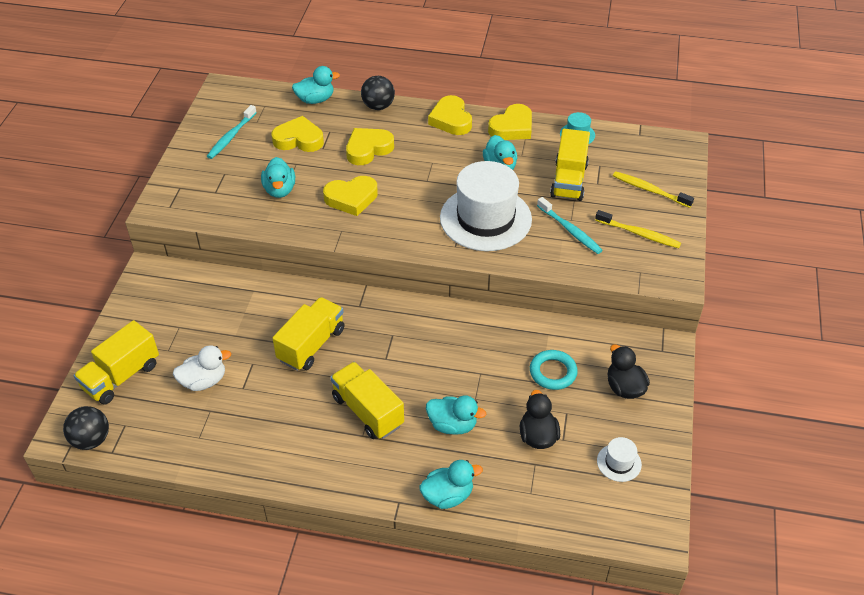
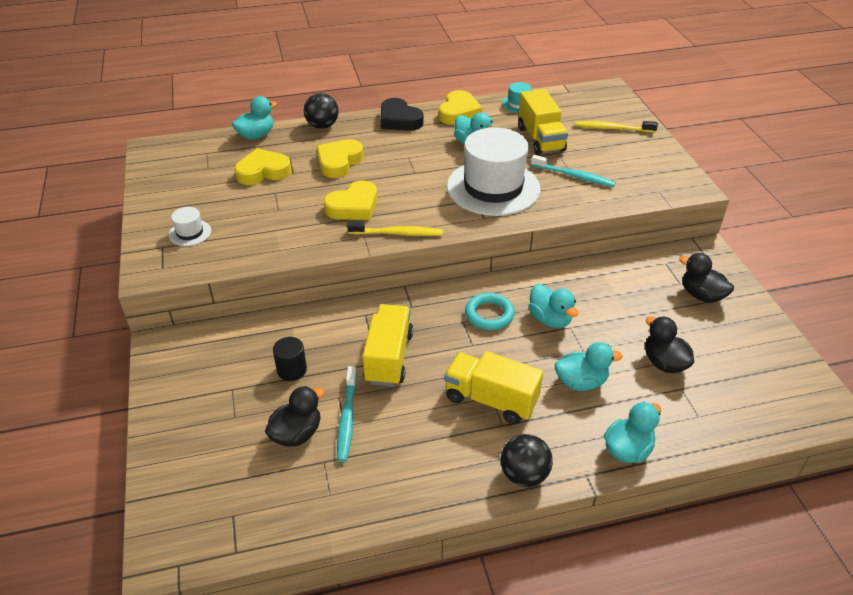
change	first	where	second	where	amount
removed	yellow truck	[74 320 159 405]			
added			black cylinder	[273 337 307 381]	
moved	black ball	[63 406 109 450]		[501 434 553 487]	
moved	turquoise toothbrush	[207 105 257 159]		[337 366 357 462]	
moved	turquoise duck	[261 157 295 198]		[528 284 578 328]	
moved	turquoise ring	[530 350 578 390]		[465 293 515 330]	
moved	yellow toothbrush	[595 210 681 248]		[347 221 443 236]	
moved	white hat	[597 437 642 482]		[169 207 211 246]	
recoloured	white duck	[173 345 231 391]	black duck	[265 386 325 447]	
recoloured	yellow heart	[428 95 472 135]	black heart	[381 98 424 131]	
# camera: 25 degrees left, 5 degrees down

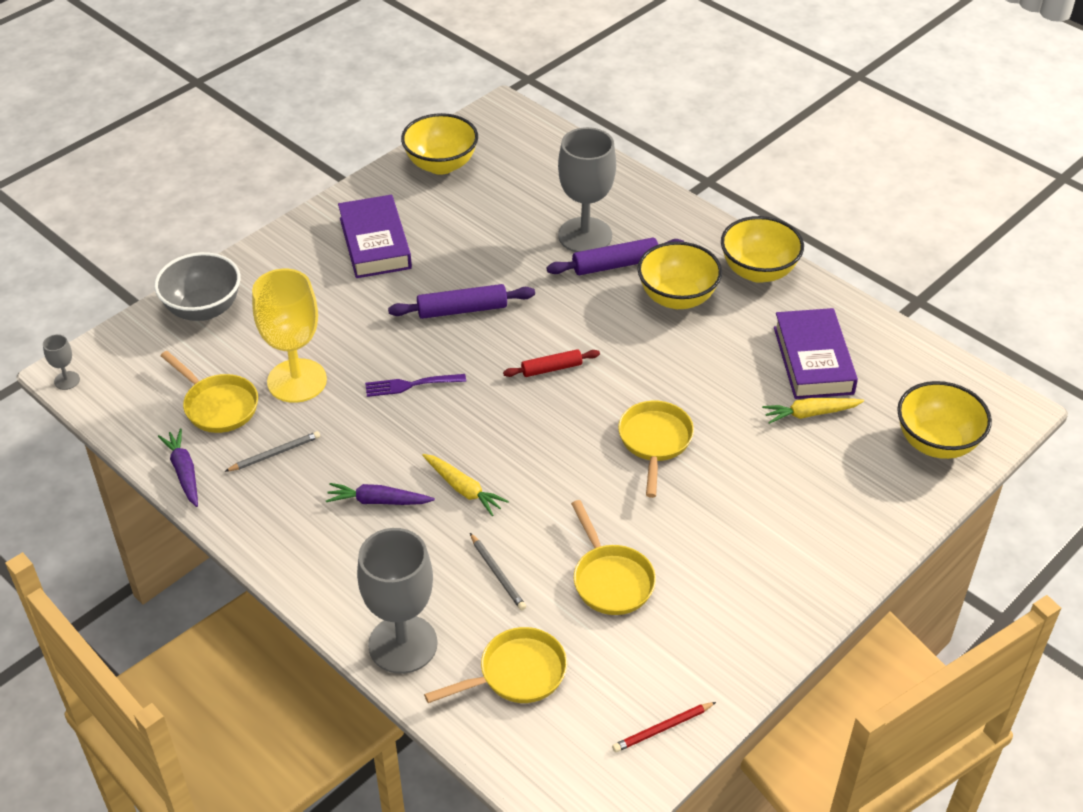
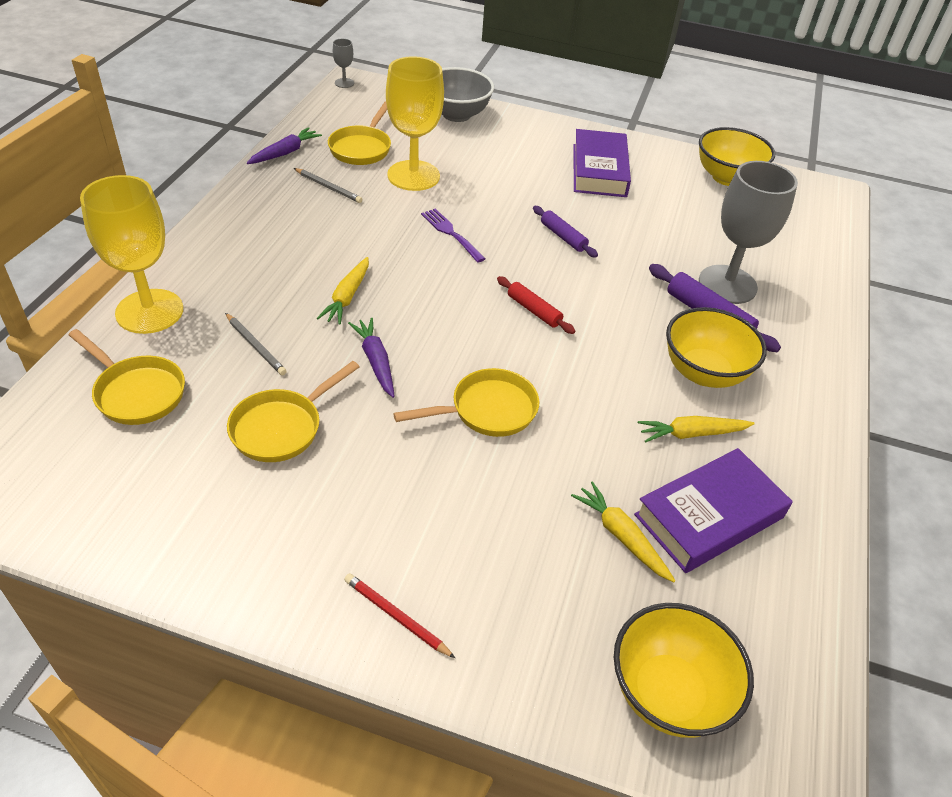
change	first	where	second	where	amount
removed	yellow bowl	[721 216 804 283]			
added			yellow carrot	[638 416 755 443]	
moved	purple carrot	[326 483 435 505]		[348 317 395 398]	
moved	red pencil	[612 702 716 752]		[344 573 455 658]	
recoloured	grey goblet	[357 528 438 674]	yellow goblet	[80 175 183 334]	
turned	purple book	[338 195 412 278]		[573 129 631 197]	45 degrees counterclockwise
turned	grey pencil	[470 533 526 610]		[225 313 287 375]	75 degrees counterclockwise
resized	purple rolling pin	[388 284 535 319]		[533 206 598 258]	x0.65
# camera: 60 degrees right, 0 degrees up

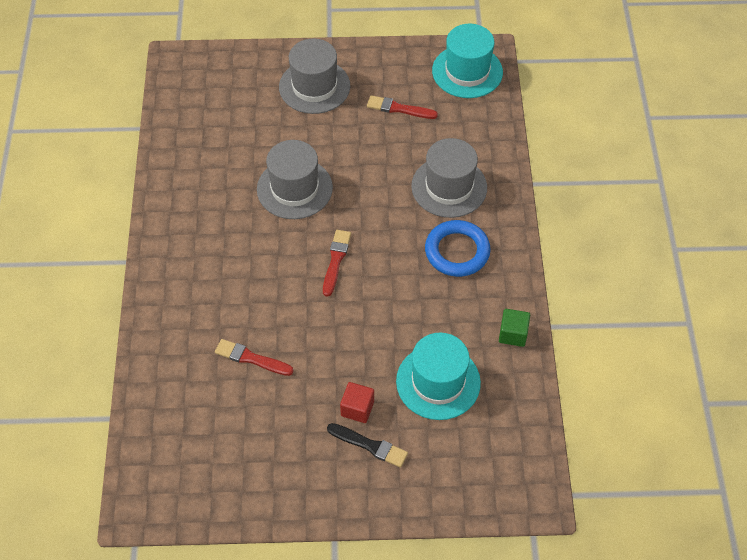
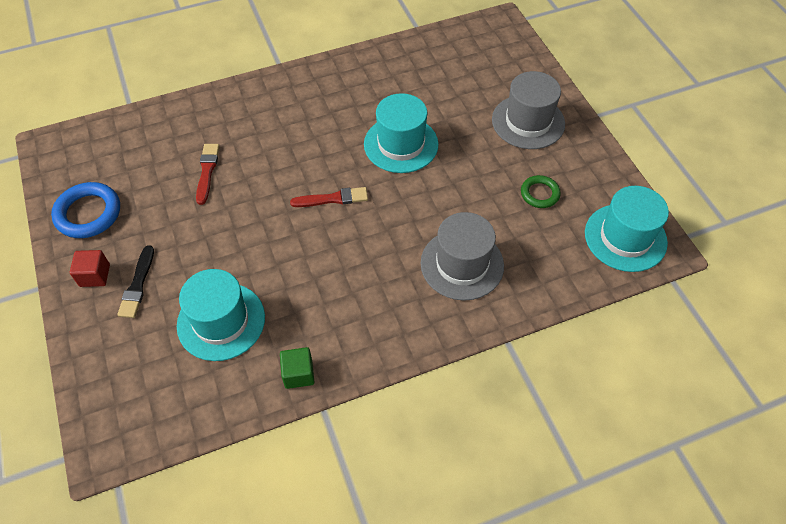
change	first	where	second	where	amount
moved	red cube	[340 382 374 423]		[70 250 110 287]	
moved	blue ring	[425 220 491 277]		[51 182 120 238]	
replaced	red brush	[367 95 438 119]	green ring	[521 175 561 208]	
recoloured	grey hat	[257 140 333 219]	turquoise hat	[364 93 439 173]	
# camera: 70 degrees right, 0 degrees up

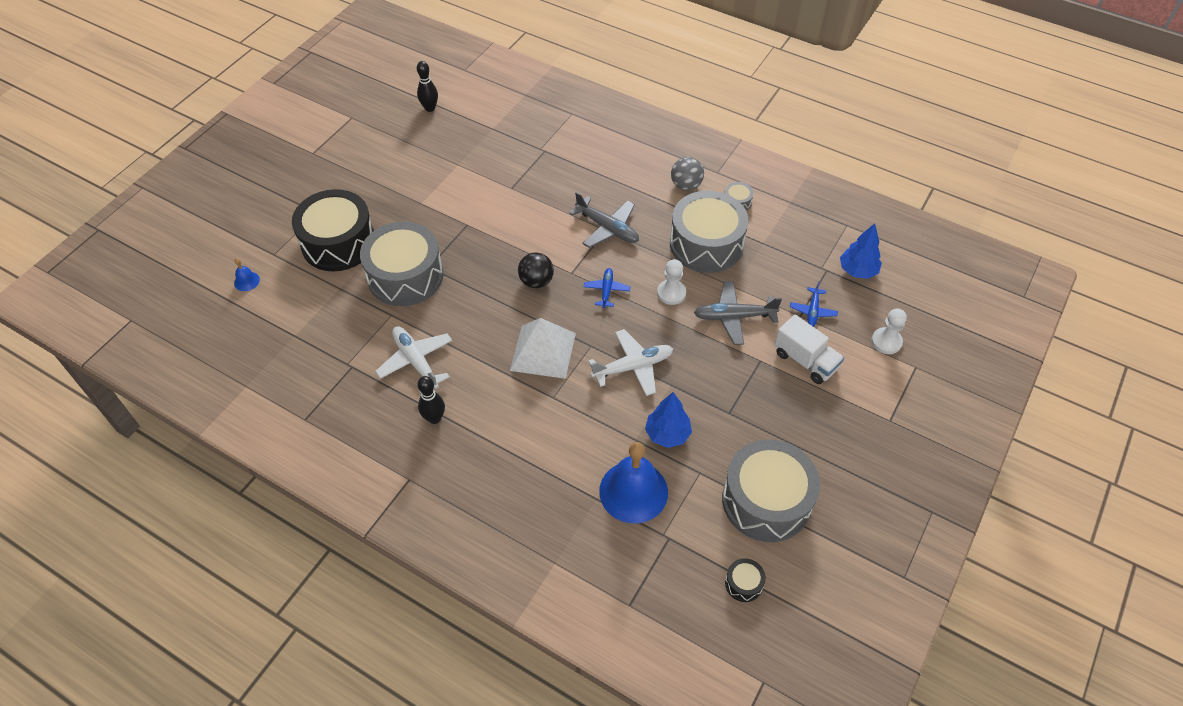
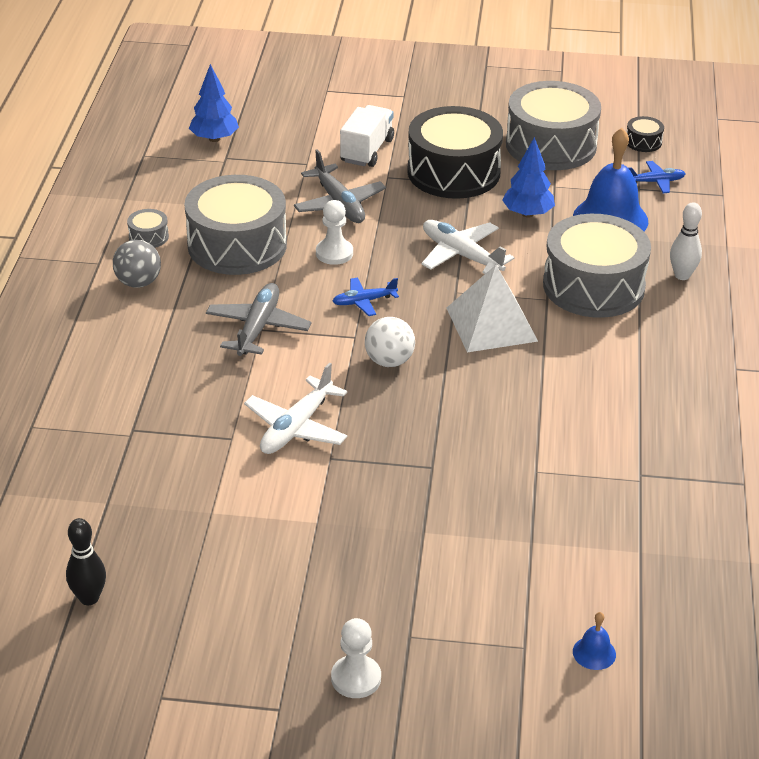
change	first	where	second	where	amount
removed	black bowling pin	[418 376 445 424]			
added			white bowling pin	[670 202 702 280]	
moved	black drum	[292 189 374 271]		[407 106 503 199]	
moved	grey drum	[360 222 443 306]		[543 214 651 318]	
moved	white plane	[375 326 452 393]		[244 362 348 454]	
moved	blue plane	[790 281 838 327]		[628 161 686 193]	
moved	white pawn	[871 309 907 354]		[331 618 381 698]	
recoloured	black ball	[518 252 554 288]	white ball	[365 317 415 367]	
# camera: 115 degrees left, 15 degrees down

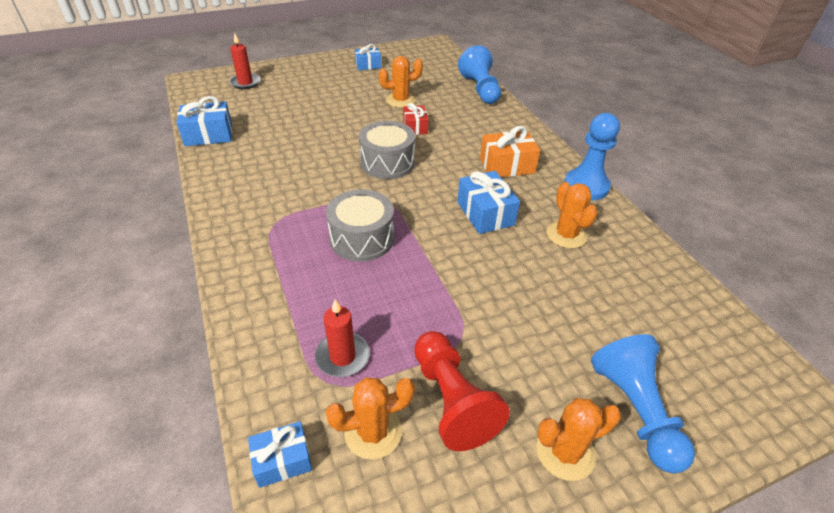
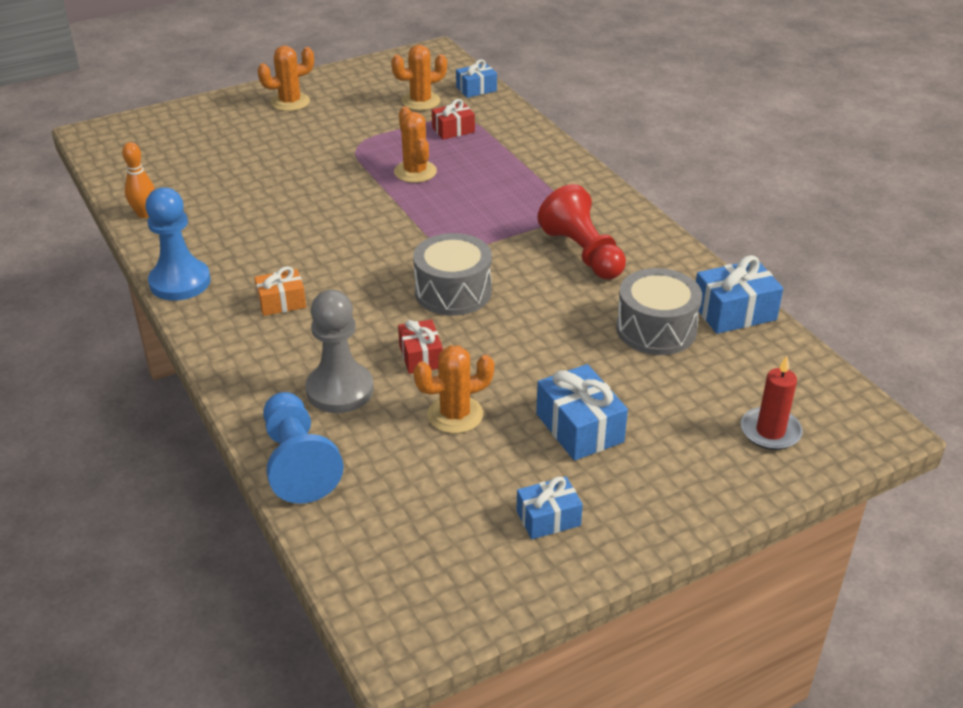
change	first	where	second	where	amount
removed	blue pawn	[591 334 695 474]			
added			orange bowling pin	[122 142 155 218]	
added			grey pawn	[305 290 374 413]	
moved	grey drum	[326 189 394 262]		[616 268 702 355]	
moved	red pawn	[414 331 510 451]		[537 184 626 279]	
moved	blue gift	[457 171 520 234]		[536 364 628 461]	
moved	orange cactus	[546 182 598 249]		[394 106 437 183]	
replaced	red candle	[315 299 370 377]	red gift	[432 99 475 140]	
resized	orange gift	[480 126 540 177]		[254 266 306 316]	x0.65
# camera: 175 degrees right, 5 degrees down

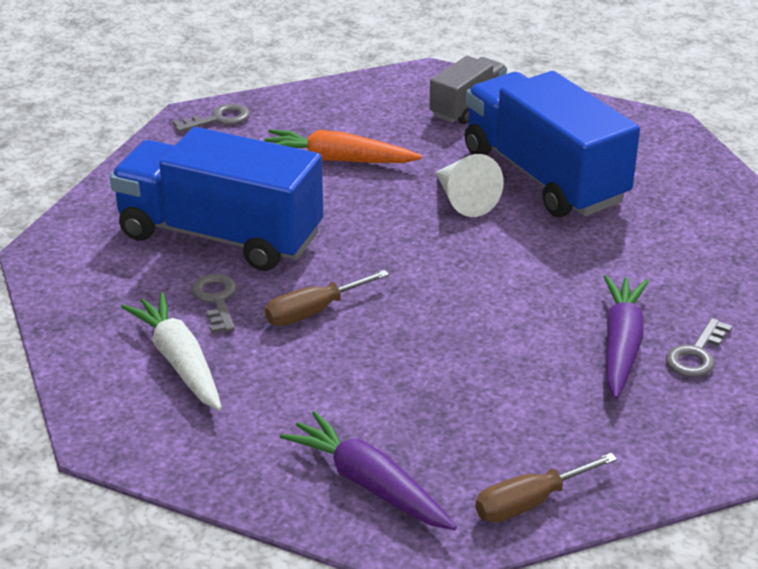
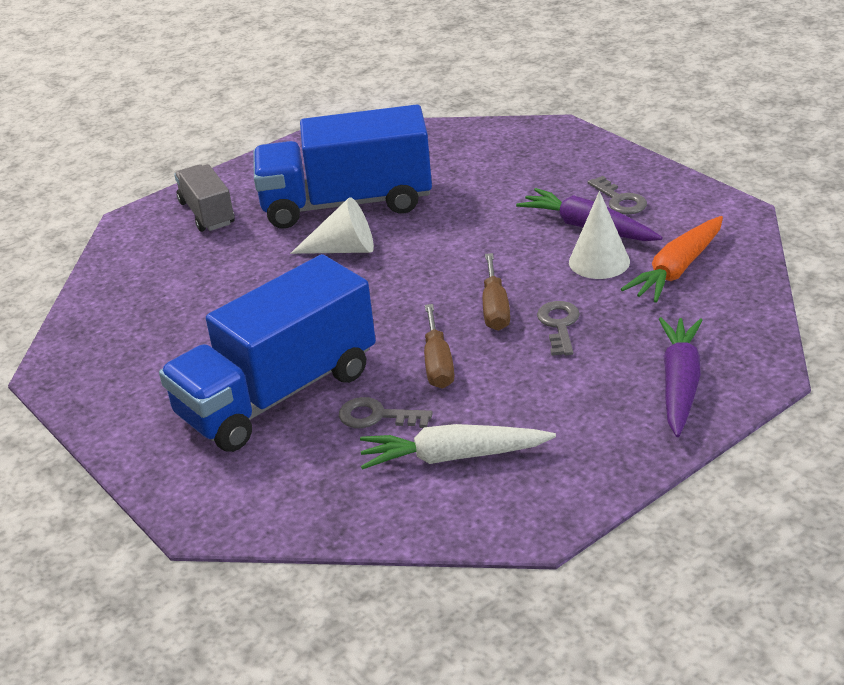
change	first	where	second	where	amount
added			white cone	[569 191 630 279]	
moved	grey key	[173 103 250 132]		[537 301 580 356]	
moved	orange carrot	[264 129 422 163]		[621 216 723 303]	
moved	brown screwdriver	[475 453 617 522]		[483 253 510 331]	
turned	purple carrot	[280 411 457 530]		[659 317 703 437]	120 degrees clockwise
# camera: 60 degrees left, 0 degrees up

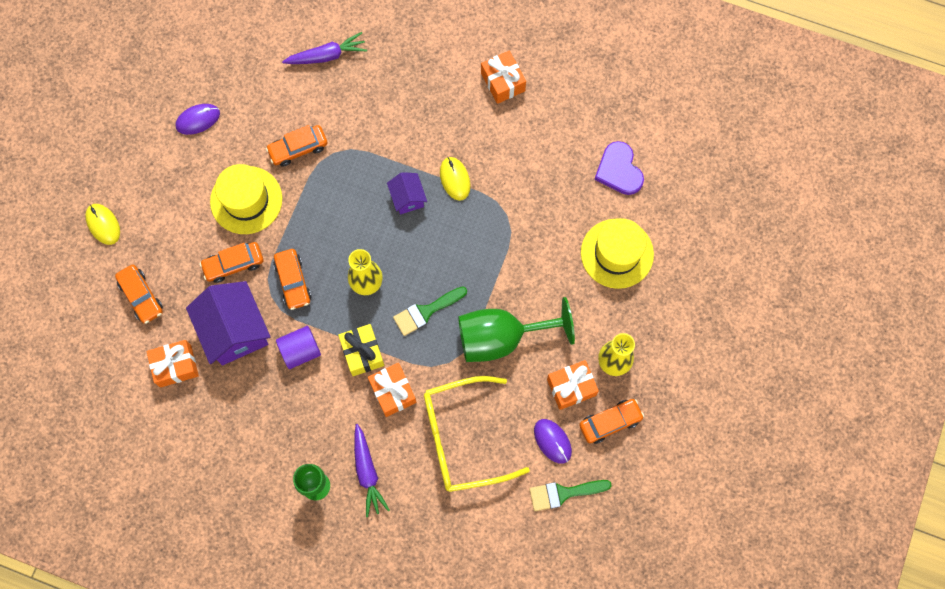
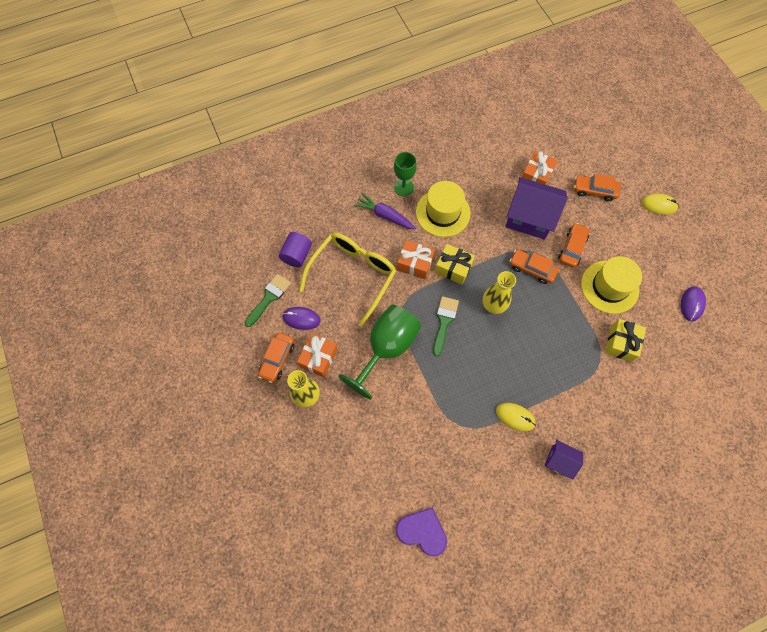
change	first	where	second	where	amount
removed	purple carrot	[282 32 367 64]			
removed	orange gift	[481 51 526 104]			
moved	purple cylinder	[276 326 321 369]		[279 232 312 267]	
moved	purple house	[387 172 427 214]		[545 440 583 479]	
moved	yellow hat	[581 218 654 289]		[416 181 471 237]	
replaced	orange car	[266 125 327 167]	yellow gift	[605 319 646 362]	
# camera: 135 degrees right, 5 degrees down

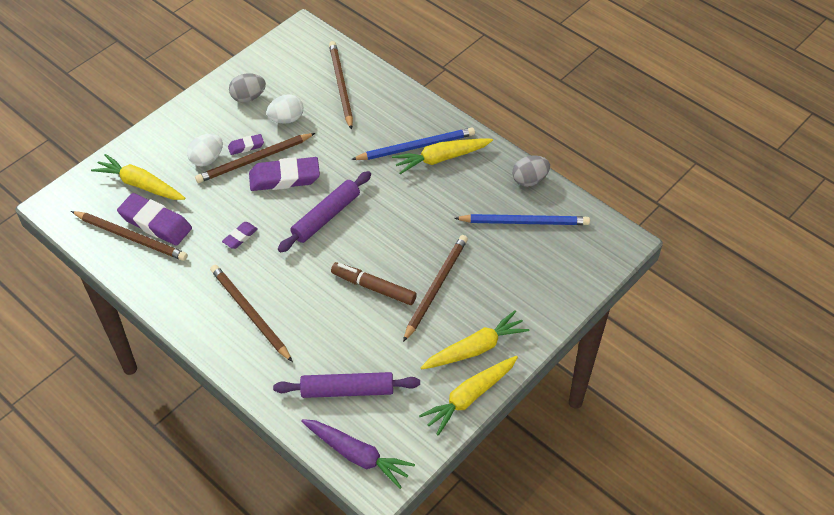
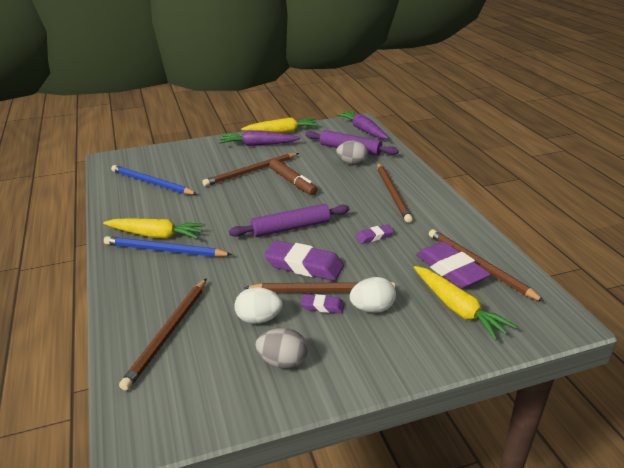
change	first	where	second	where	amount
moved	grey egg	[512 156 550 187]		[336 141 369 165]	
recoloured	yellow carrot	[421 311 529 369]	purple carrot	[219 131 300 146]	
# camera: 150 degrees left, 20 degrees down

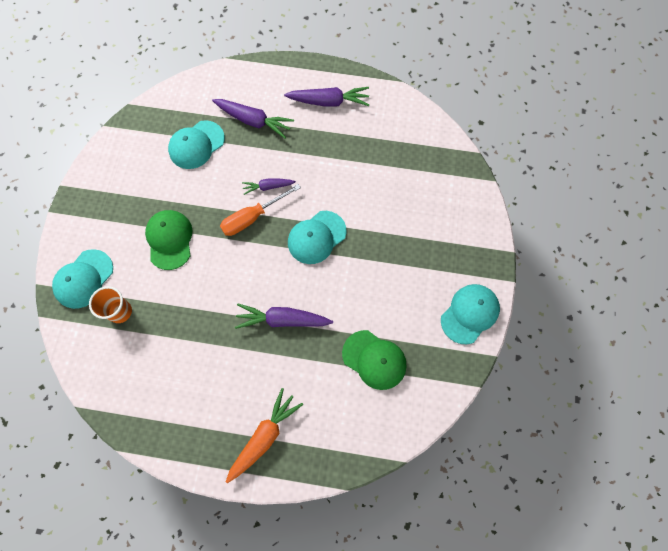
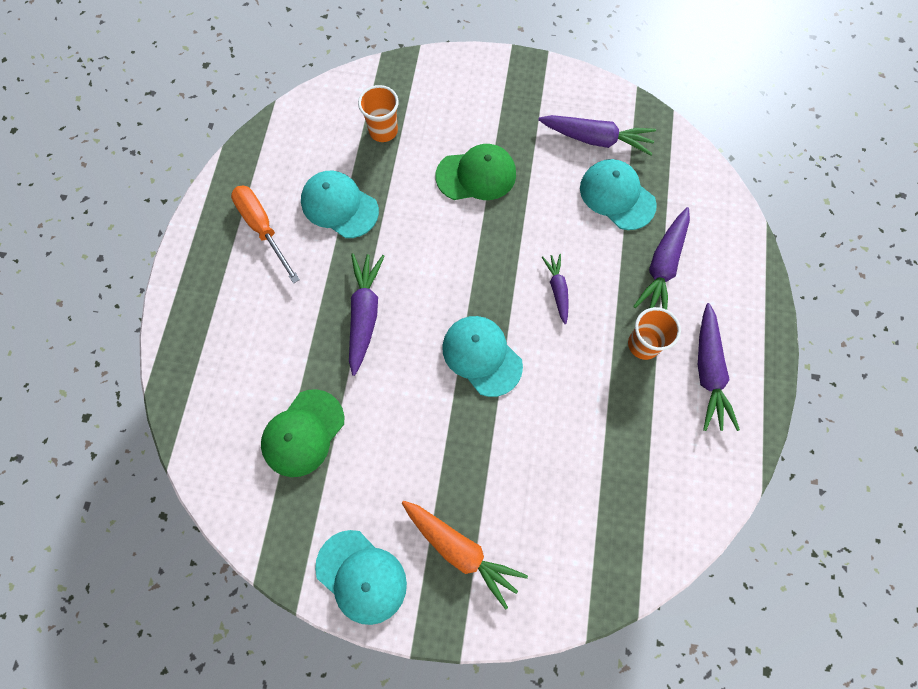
change	first	where	second	where	amount
added			purple carrot	[538 115 656 155]	
added			orange cup	[628 307 681 360]	
moved	turquoise cap	[52 249 113 309]		[301 170 379 238]	
moved	orange screwdriver	[220 184 301 236]		[231 185 300 284]	
moved	orange carrot	[226 388 303 483]		[402 501 528 609]	
# camera: 90 degrees right, 0 degrees up

